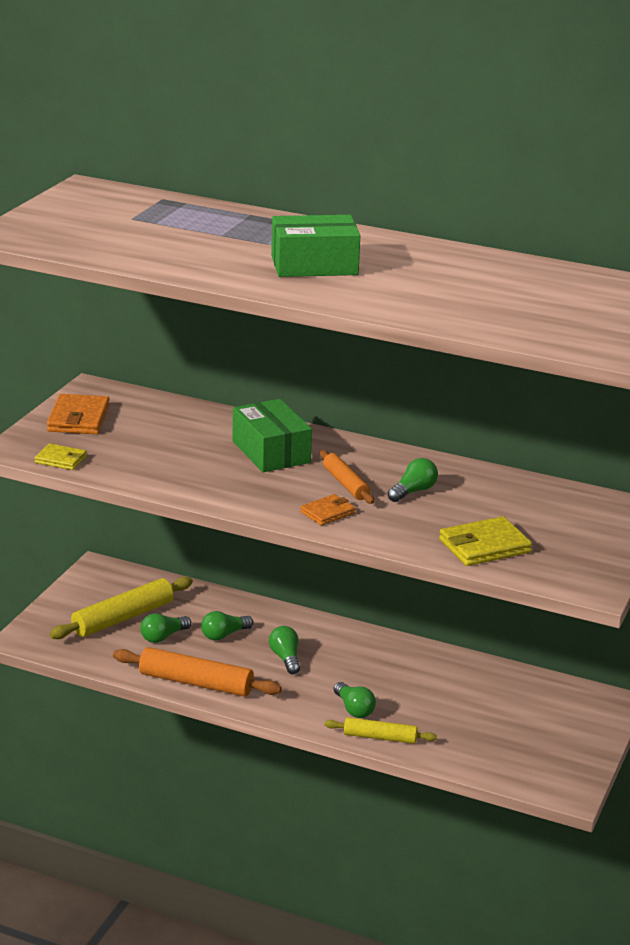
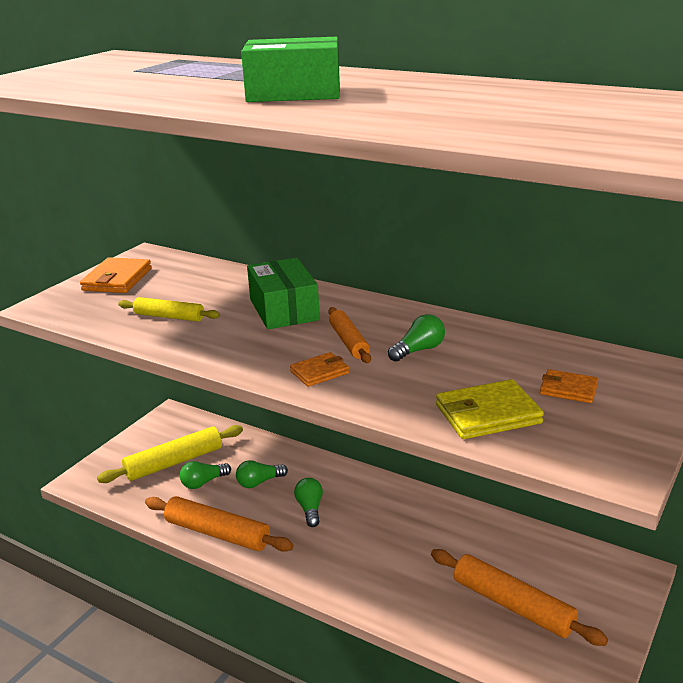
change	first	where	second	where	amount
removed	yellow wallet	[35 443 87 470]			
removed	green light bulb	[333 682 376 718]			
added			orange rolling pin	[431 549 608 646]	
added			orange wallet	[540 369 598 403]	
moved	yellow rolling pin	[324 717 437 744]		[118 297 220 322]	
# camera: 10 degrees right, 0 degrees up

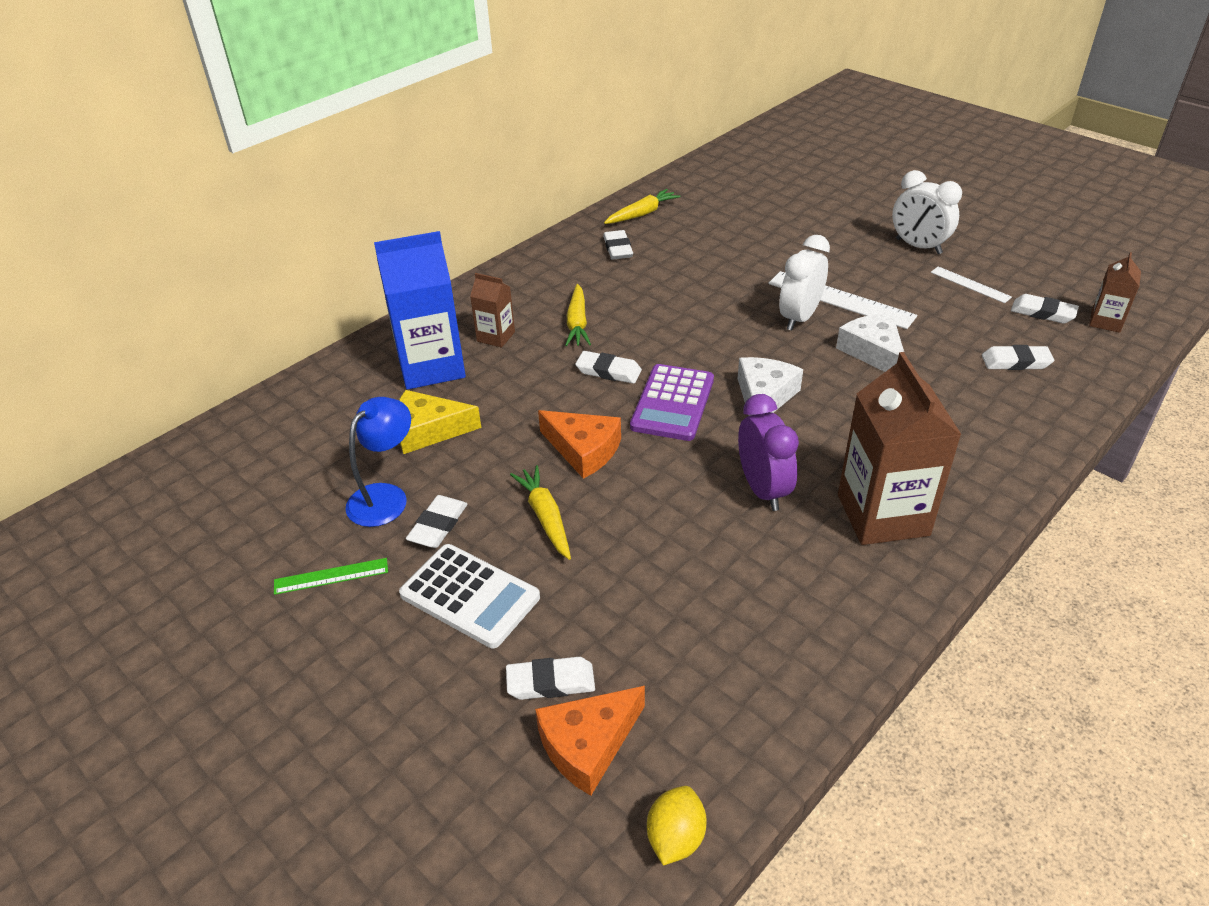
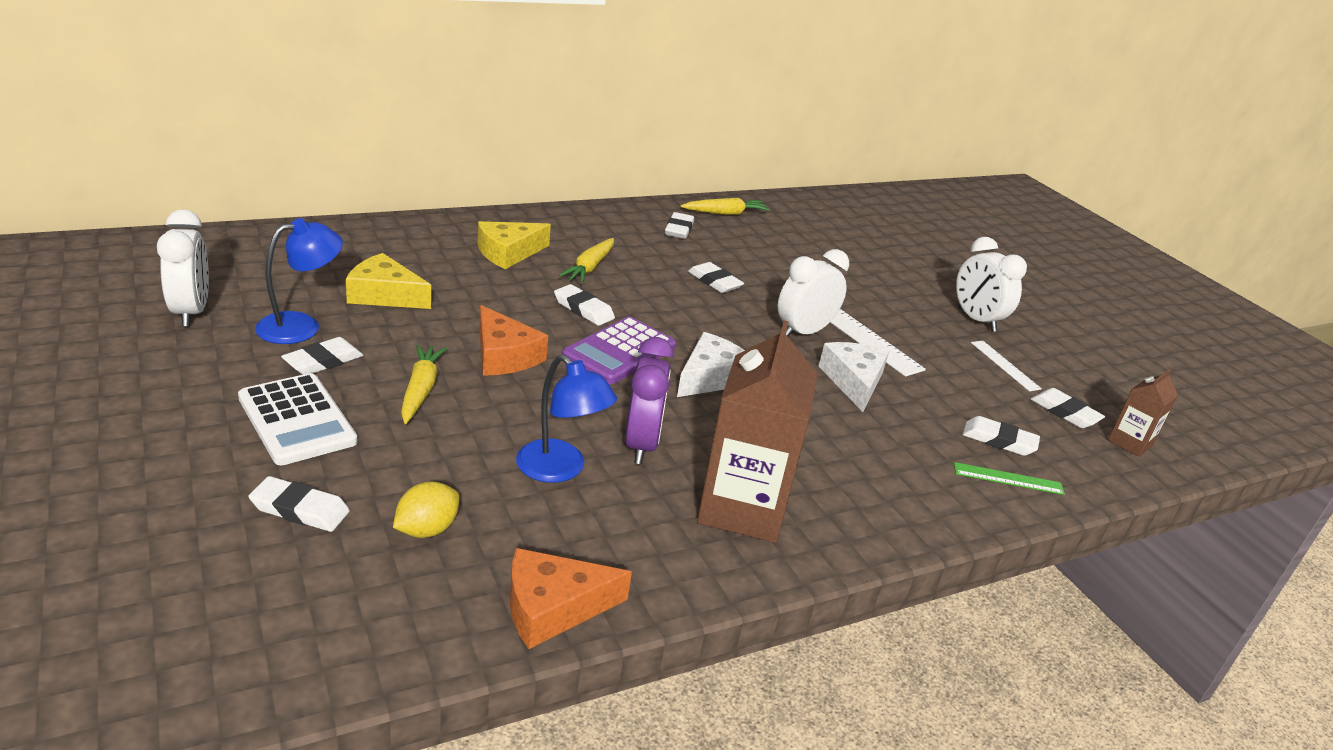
change	first	where	second	where	amount
removed	blue carton	[374 231 466 389]			
added			white clock	[157 209 209 327]	
added			blue lamp	[516 355 617 483]	
added			white eraser	[688 262 744 293]	
moved	green ruler	[274 558 388 595]		[954 462 1065 495]	
moved	orange cheese	[535 686 645 796]		[510 548 632 649]	
moved	yellow lemon	[647 786 707 866]		[393 482 459 538]	
replaced	brown carton	[470 273 515 348]	yellow cheese	[478 221 551 269]	
# camera: 15 degrees right, 10 degrees down

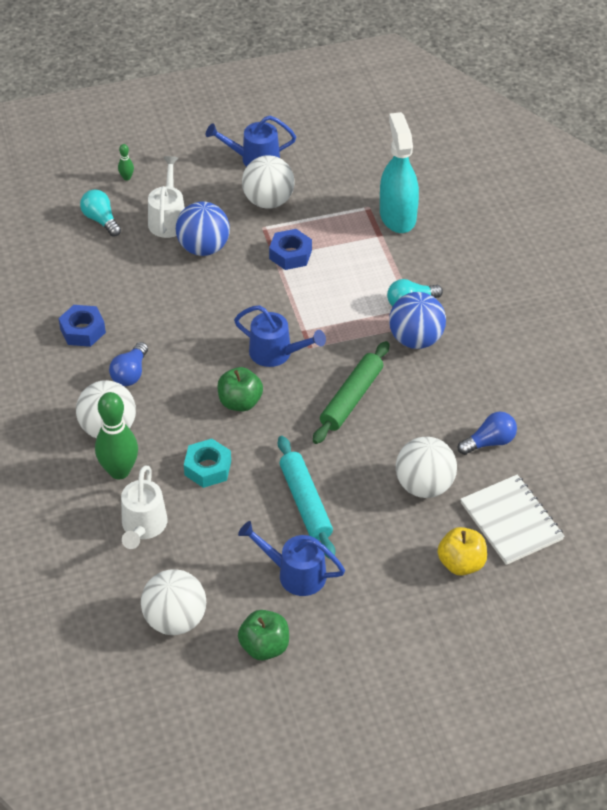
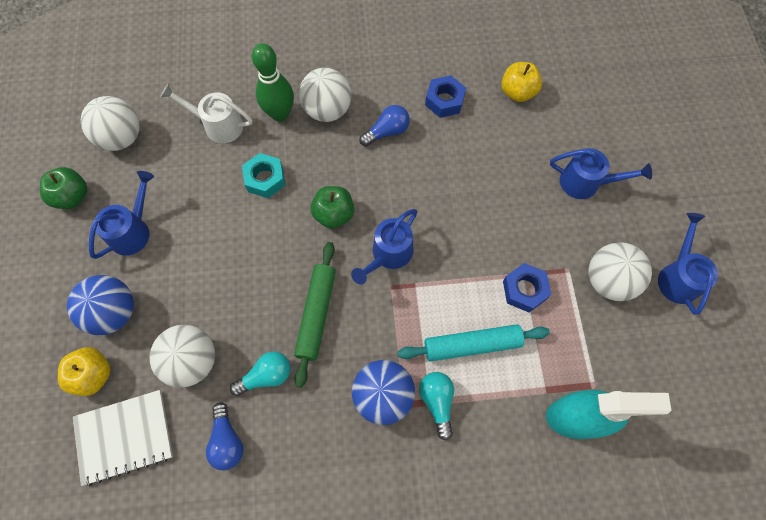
change	first	where	second	where	amount
removed	green bowling pin	[118 144 134 181]			
added			yellow apple	[501 62 542 102]	
moved	turquoise light bulb	[80 189 121 237]		[230 351 291 396]	
moved	blue ball	[176 201 230 256]		[67 275 134 335]	
moved	turquoise rolling pin	[278 436 335 559]		[398 324 550 361]	
recoloured	white watering can	[148 156 185 238]	blue watering can	[550 148 652 199]	
turned	blue light bulb	[109 342 148 386]		[359 105 410 146]	120 degrees clockwise
turned	green rolling pin	[313 341 389 444]		[294 242 336 388]	60 degrees clockwise
# camera: 100 degrees right, 20 degrees up

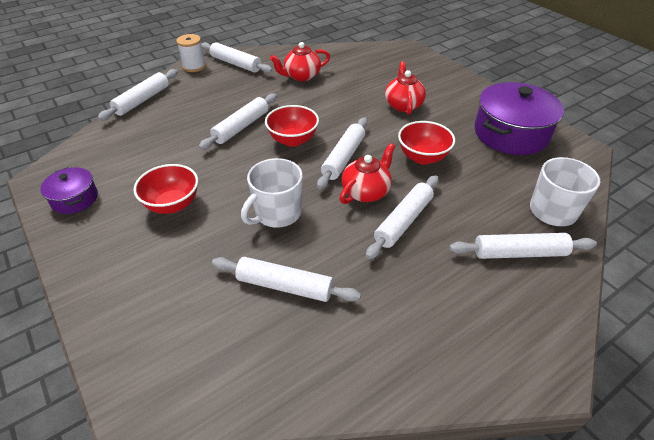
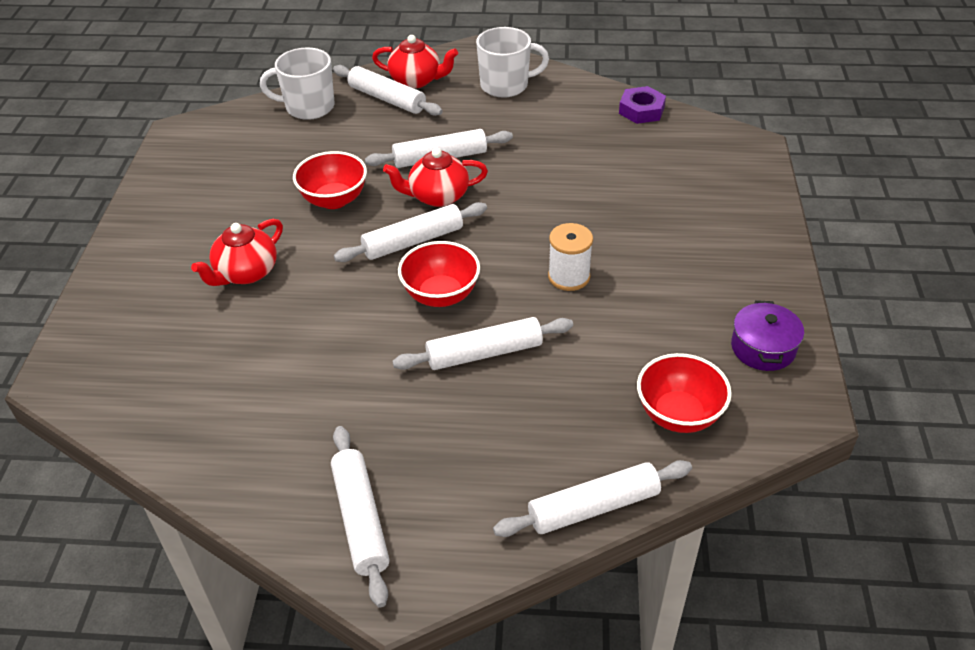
change	first	where	second	where	amount
removed	white rolling pin	[212 257 361 302]			
removed	purple pot	[474 82 564 155]			
added			purple nut	[619 86 666 124]	
moved	red bowl	[133 164 198 214]		[637 353 732 433]	
moved	white spool	[176 34 206 72]		[548 223 593 291]	
moved	white mug	[241 158 303 228]		[476 27 549 98]	
moved	red teapot	[270 42 330 81]		[372 35 458 88]	
# camera: 140 degrees left, 0 degrees up

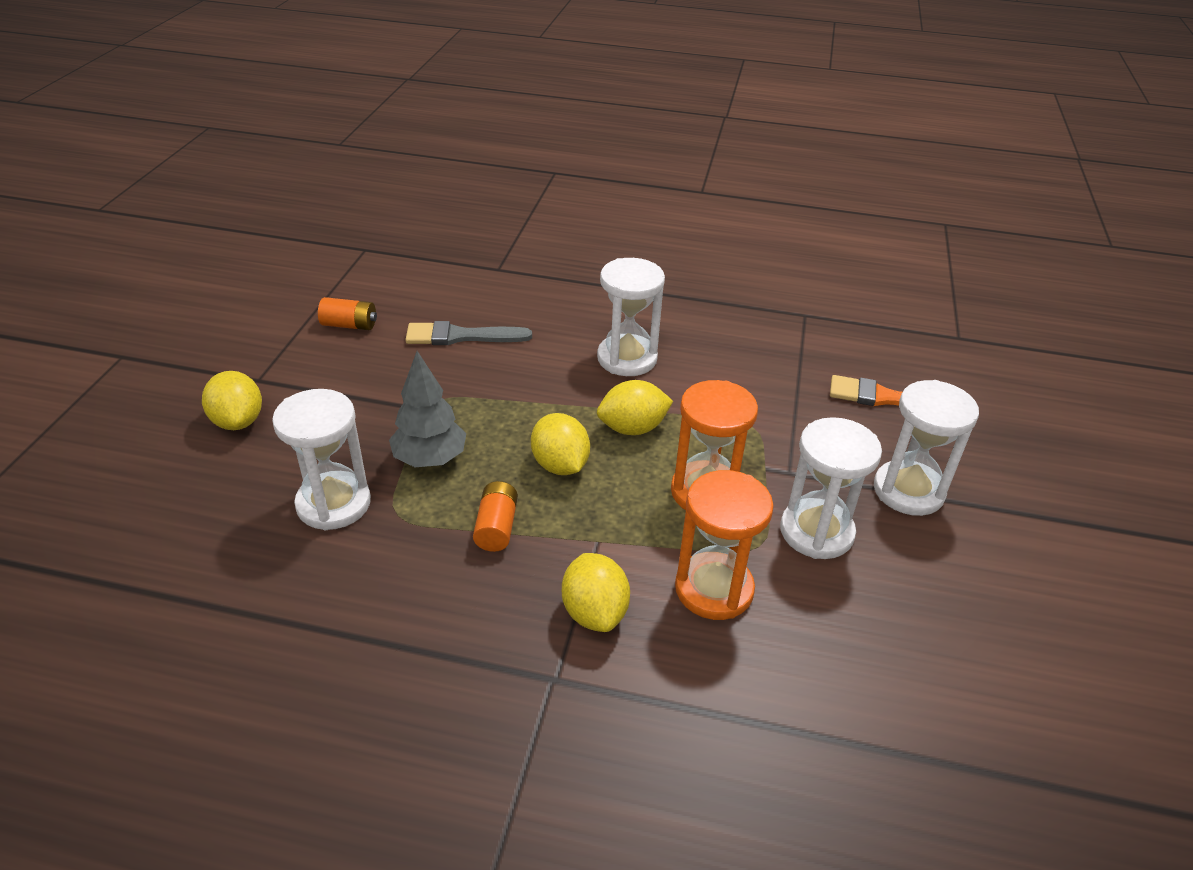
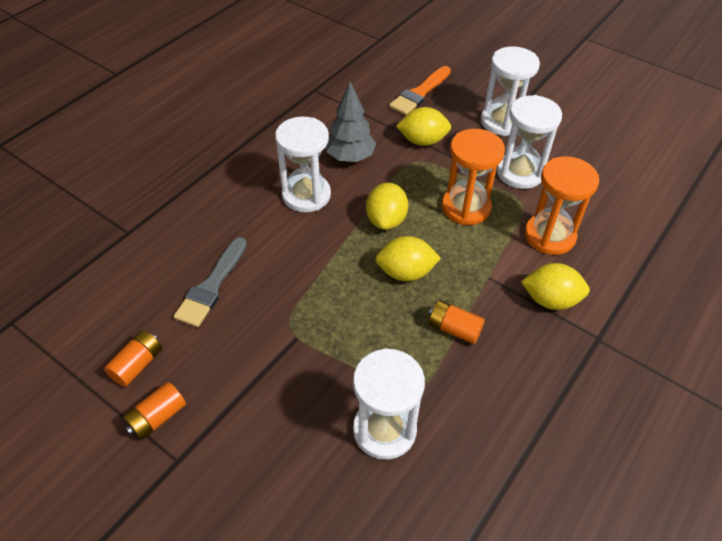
change	first	where	second	where	amount
added			orange battery	[122 382 186 440]	
moved	yellow lemon	[202 371 262 430]		[396 107 451 146]	
moved	grey tree	[389 351 466 467]		[326 82 376 162]	
# camera: 65 degrees left, 10 degrees up

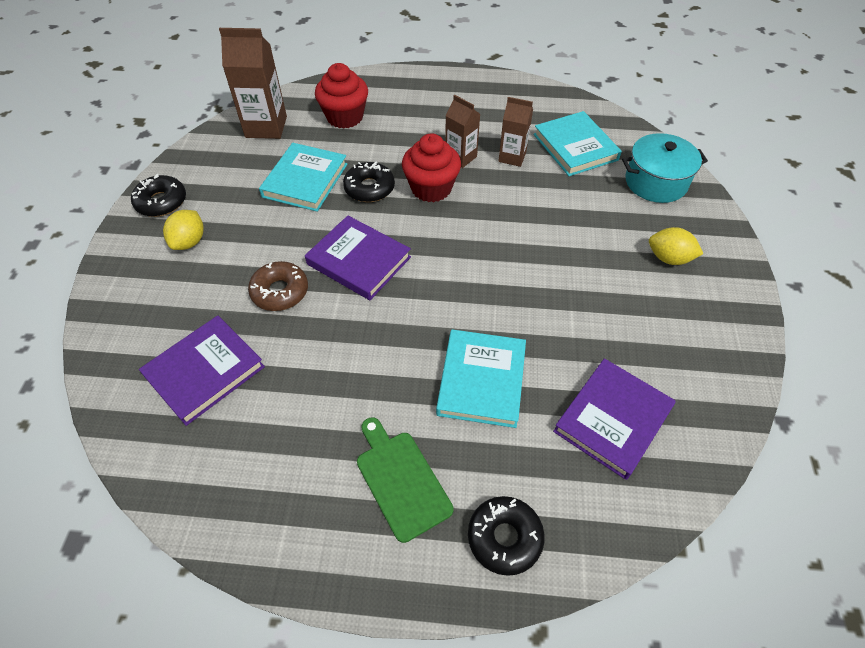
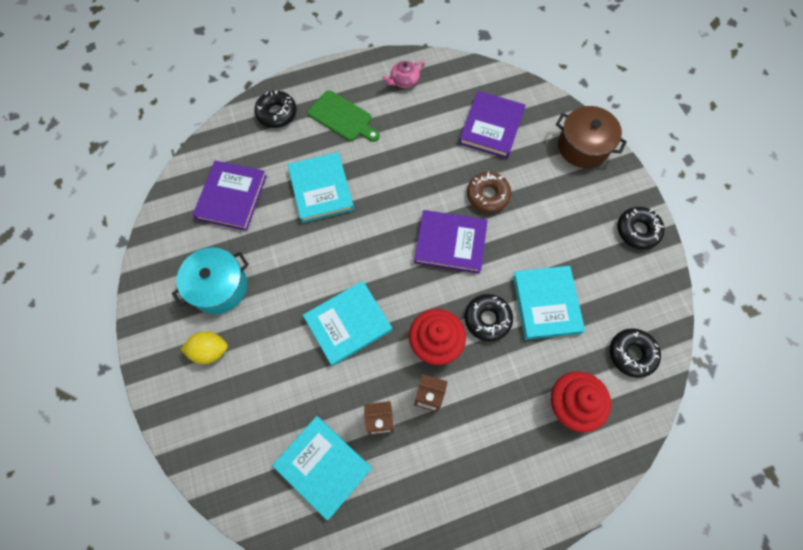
change	first	where	second	where	amount
removed	yellow lemon	[163 210 204 250]			
added			turquoise book	[303 281 392 366]	
added			pink teapot	[383 61 425 88]	
added			brown pot	[556 106 627 168]	
moved	turquoise pot	[622 133 708 203]		[172 247 249 314]	
replaced	brown carton	[219 28 287 139]	black donut	[610 328 661 378]	
# camera: 155 degrees right, 15 degrees up

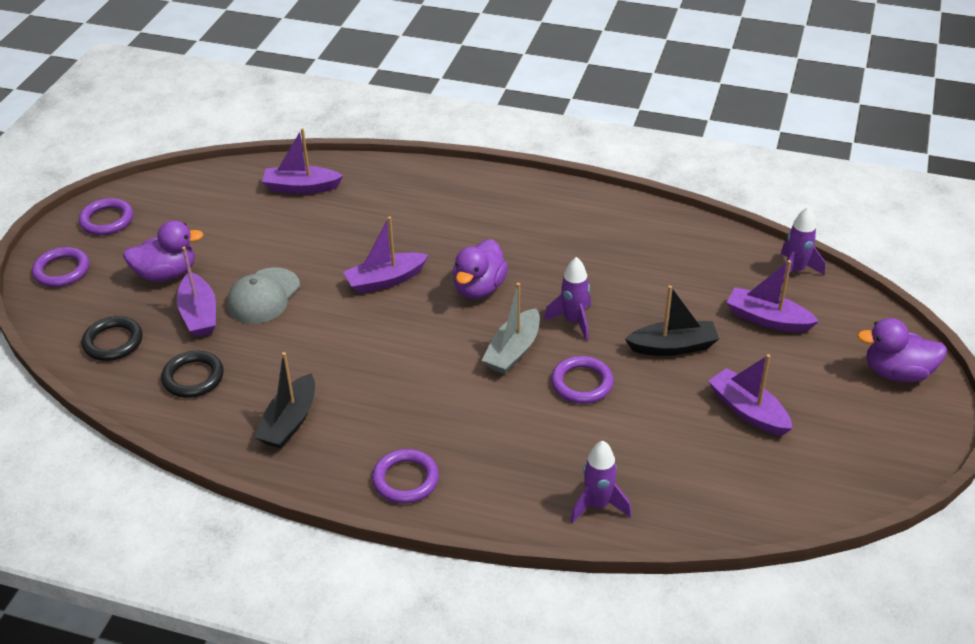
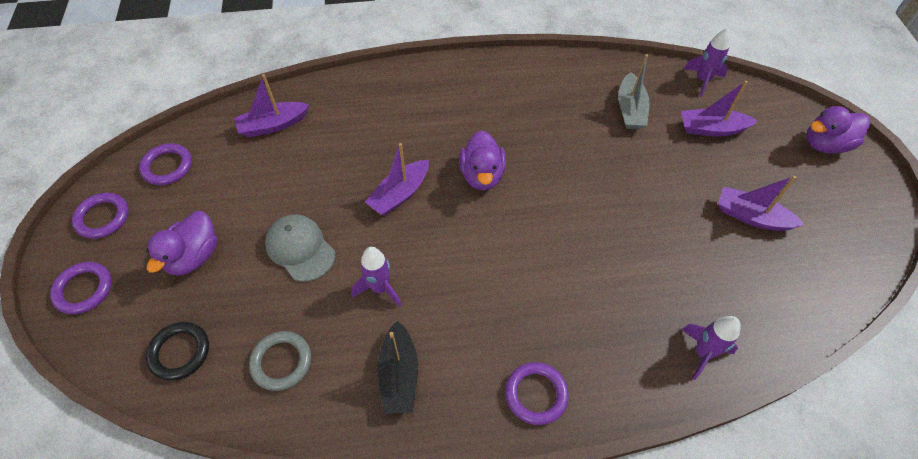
change	first	where	second	where	amount
removed	purple boat	[177 247 216 337]			
removed	black boat	[625 285 719 356]			
moved	grey boat	[482 283 540 374]		[618 54 650 130]	
moved	purple rocket	[544 257 591 341]		[351 247 401 307]	
moved	purple ring	[551 356 614 404]		[139 143 192 185]	
recoloured	black ring	[161 351 224 398]	grey ring	[249 331 311 391]	
turned	purple duck	[123 220 203 282]		[146 211 217 276]	150 degrees clockwise
turned	grey cap	[227 267 300 324]		[265 214 335 282]	135 degrees clockwise
# camera: 25 degrees left, 15 degrees up

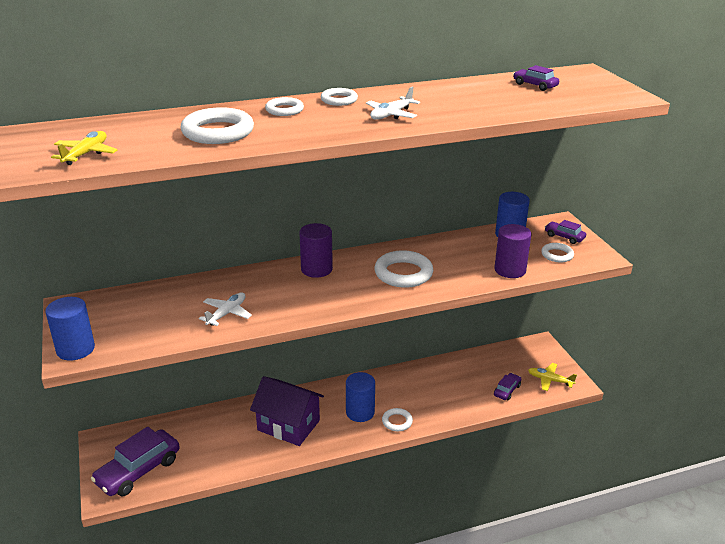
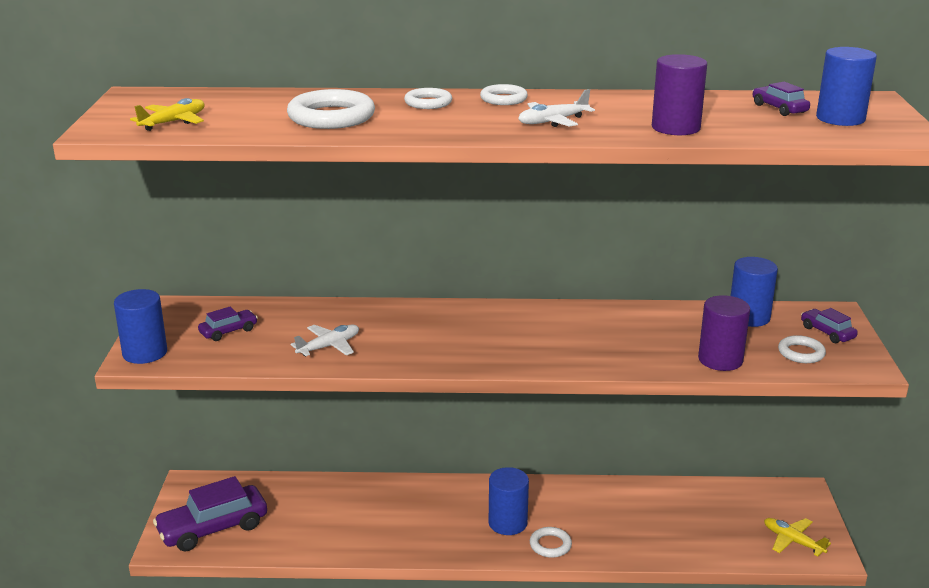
change	first	where	second	where	amount
removed	purple house	[250 376 324 446]			
removed	white ring	[374 250 433 288]			
added			blue cylinder	[816 47 877 126]	
moved	purple cylinder	[299 223 333 278]		[652 54 707 135]	
moved	purple car	[494 373 521 400]		[198 307 258 341]	
# camera: 20 degrees right, 5 degrees down

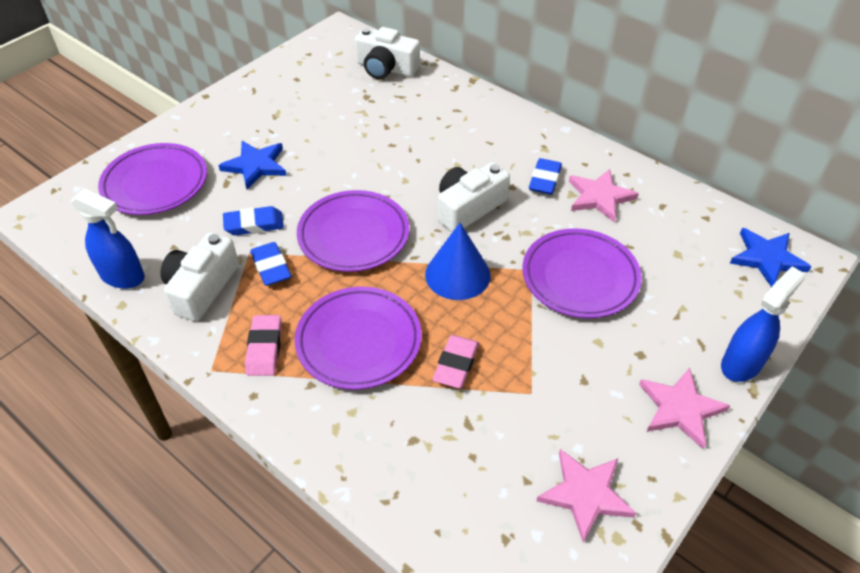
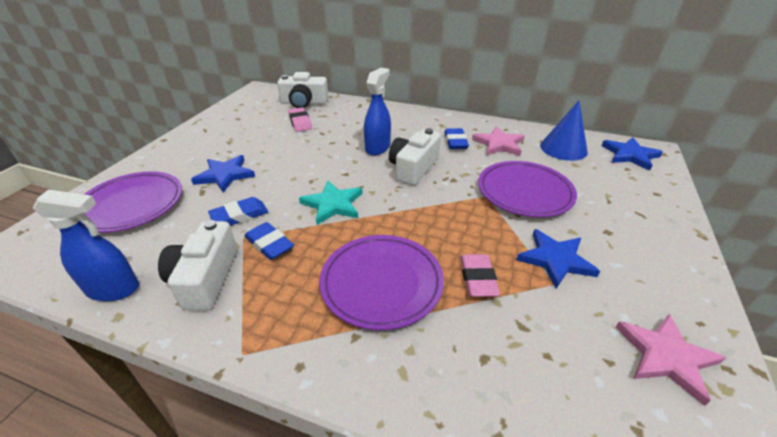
change	first	where	second	where	amount
removed	pink star	[639 368 730 449]			
added			blue star	[516 229 600 289]	
moved	pink eraser	[245 315 282 376]		[288 107 312 132]	
moved	blue cone	[425 223 490 300]		[540 101 588 161]	
moved	blue spray bottle	[721 266 805 382]		[364 68 391 155]	
replaced	purple plate	[297 190 409 272]	turquoise star	[299 181 363 225]	
# camera: 20 degrees left, 10 degrees down

